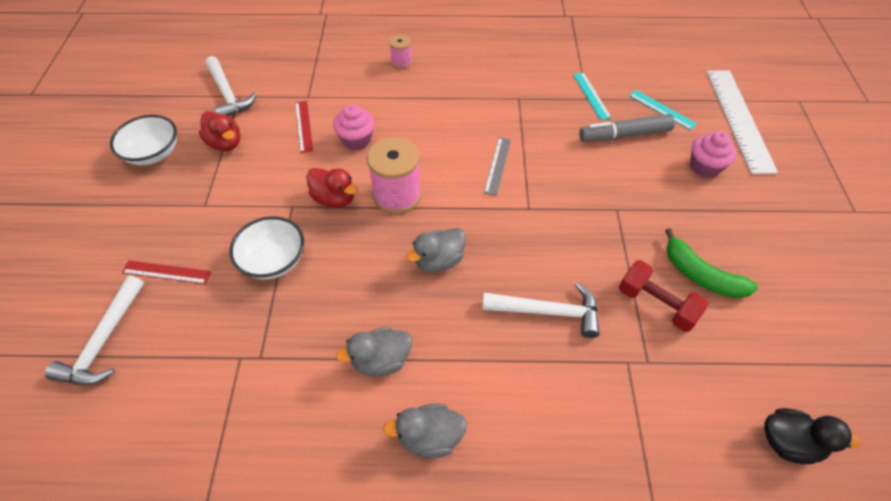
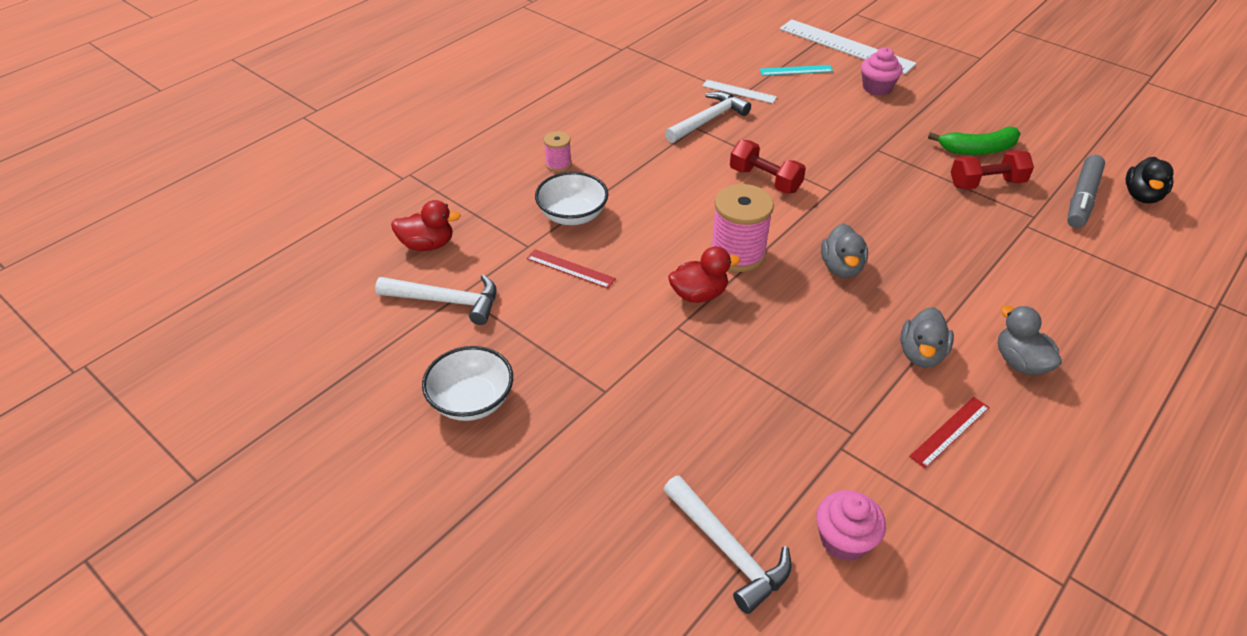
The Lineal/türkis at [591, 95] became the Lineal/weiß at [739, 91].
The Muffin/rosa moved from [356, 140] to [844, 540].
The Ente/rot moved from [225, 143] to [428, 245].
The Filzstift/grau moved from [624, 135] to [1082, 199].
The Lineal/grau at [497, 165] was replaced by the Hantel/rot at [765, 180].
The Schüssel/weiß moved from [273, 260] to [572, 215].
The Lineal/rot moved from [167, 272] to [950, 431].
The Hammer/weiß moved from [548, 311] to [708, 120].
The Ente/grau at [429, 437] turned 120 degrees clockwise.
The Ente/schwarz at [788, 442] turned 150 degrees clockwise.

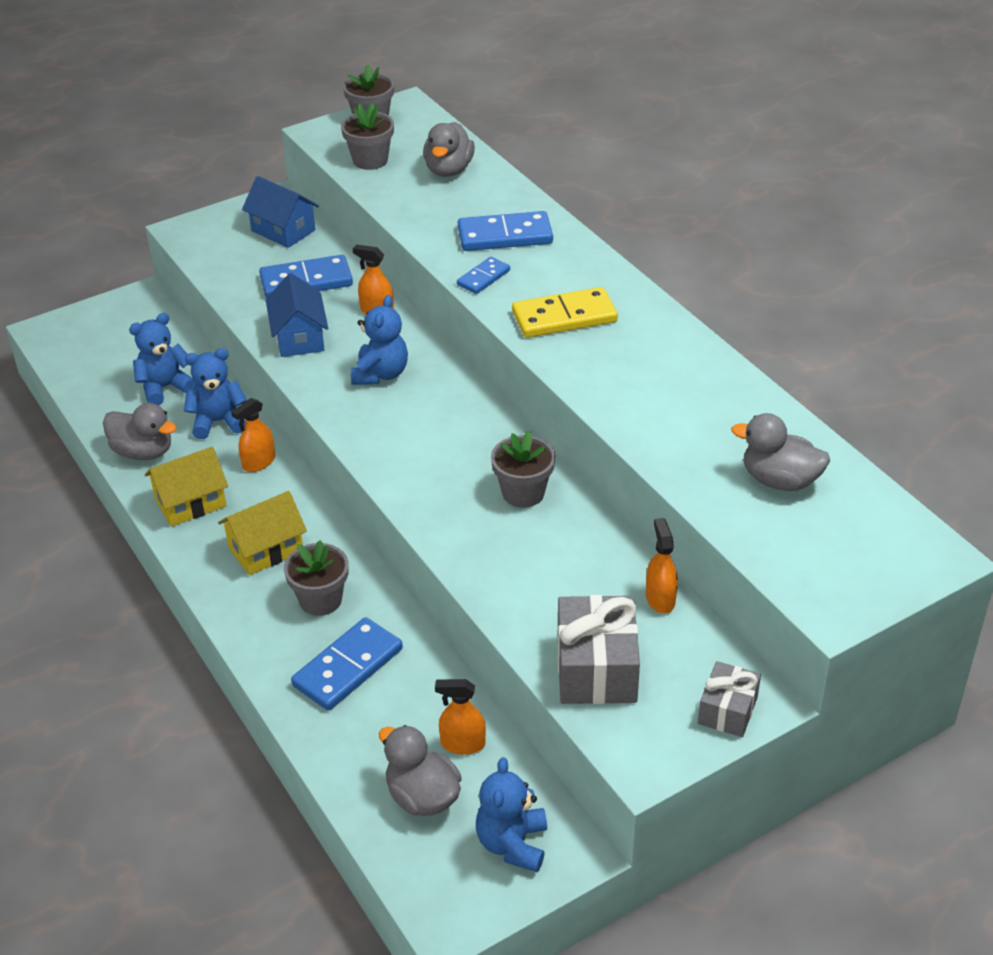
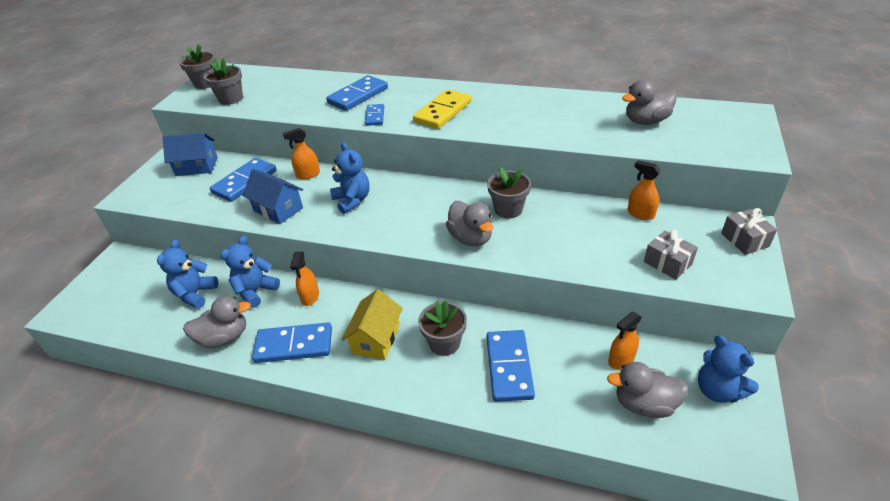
The Ente/grau moved from [448, 170] to [470, 238].
The Haus/gelb at [190, 503] was replaced by the Dominostein/blau at [294, 345].
The Geschenk/grau at [596, 668] changed to 0.60 times the size.

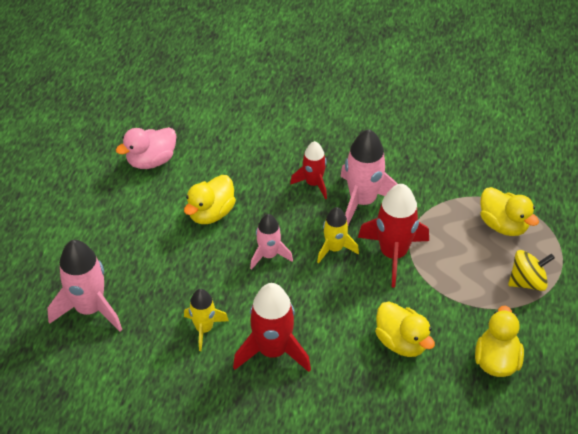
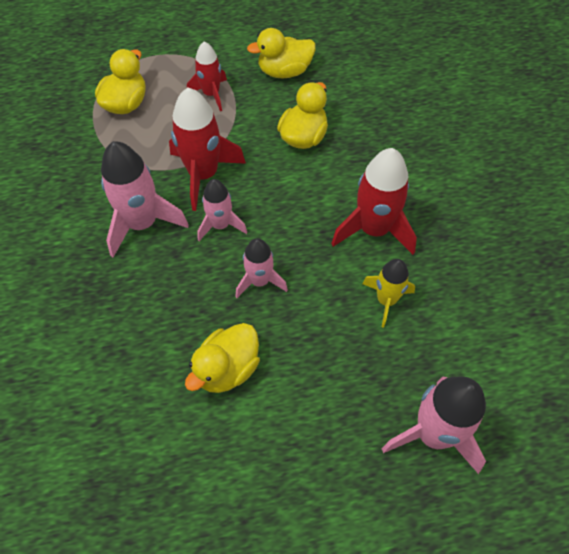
The Ente/rosa at [151, 160] disappeared.
The Rakete/rot moved from [313, 183] to [211, 94].
The Ente/gelb at [211, 213] turned 120 degrees clockwise.
The Rakete/gelb at [334, 248] became the Rakete/rosa at [220, 225].
The Kreisel/gelb at [527, 281] disappeared.

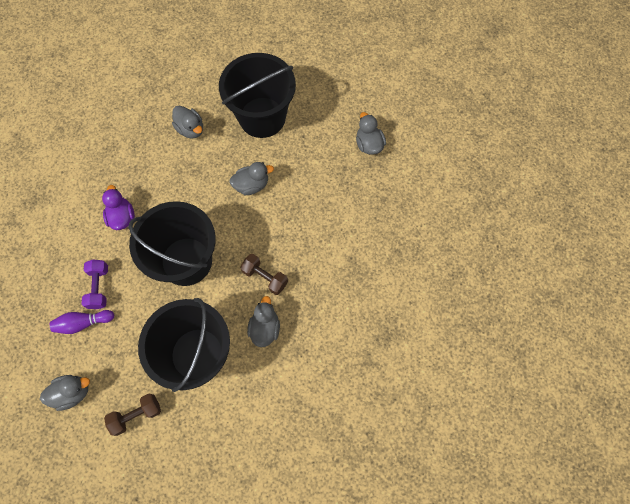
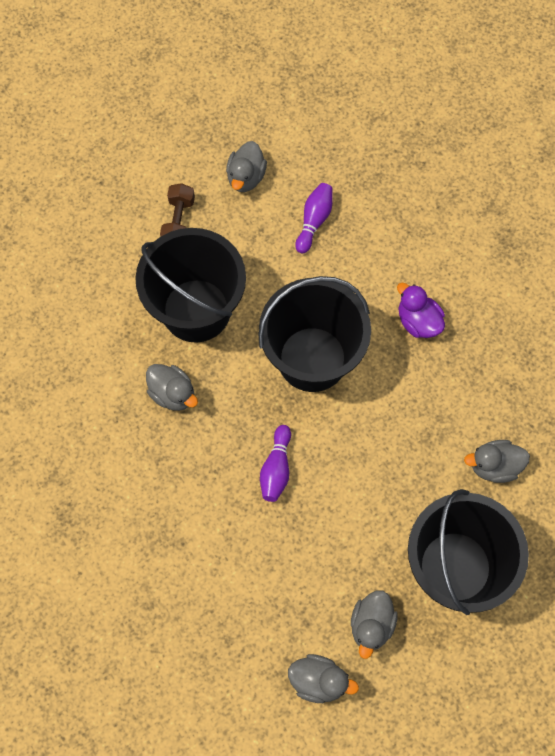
The Ente/grau moved from [252, 185] to [371, 625].
The Ente/lila at [122, 217] turned 150 degrees counterclockwise.
The Hantel/braun at [265, 277] disappeared.
The Hantel/lila at [99, 287] disappeared.
The Bowlingkegel/lila at [276, 468] appeared.

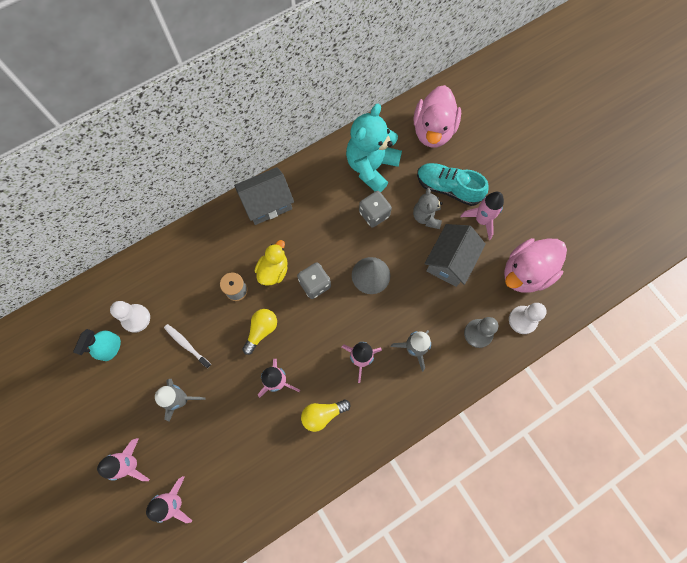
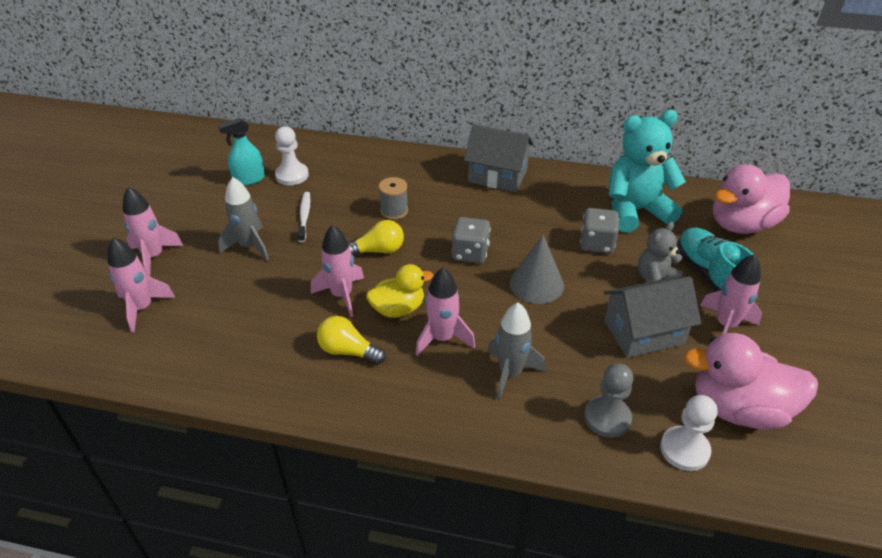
The Ente/gelb moved from [273, 270] to [398, 309].

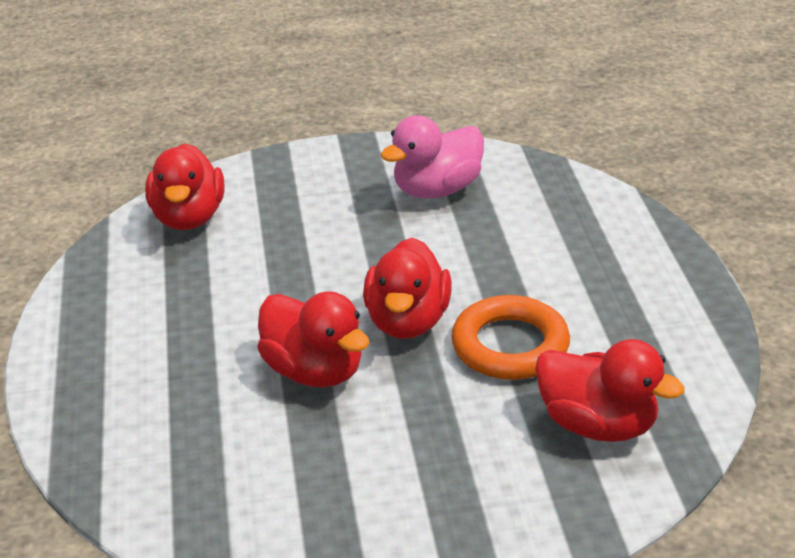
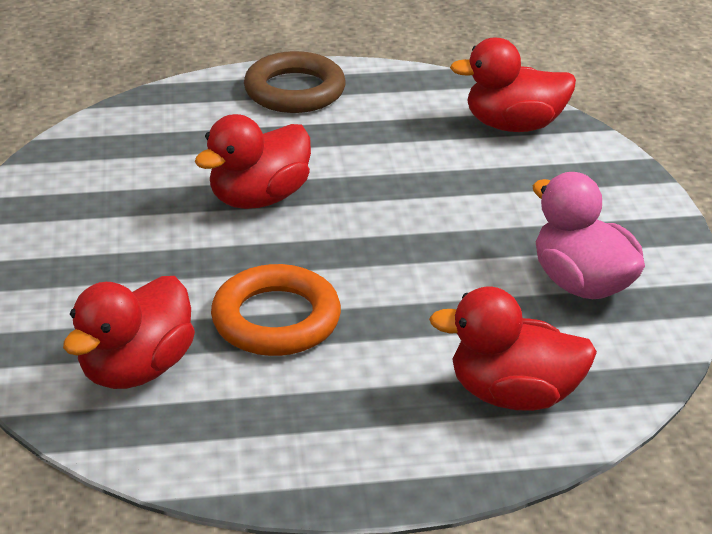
The Ente/rot moved from [407, 321] to [513, 394].
The Ring/braun at [295, 91] appeared.

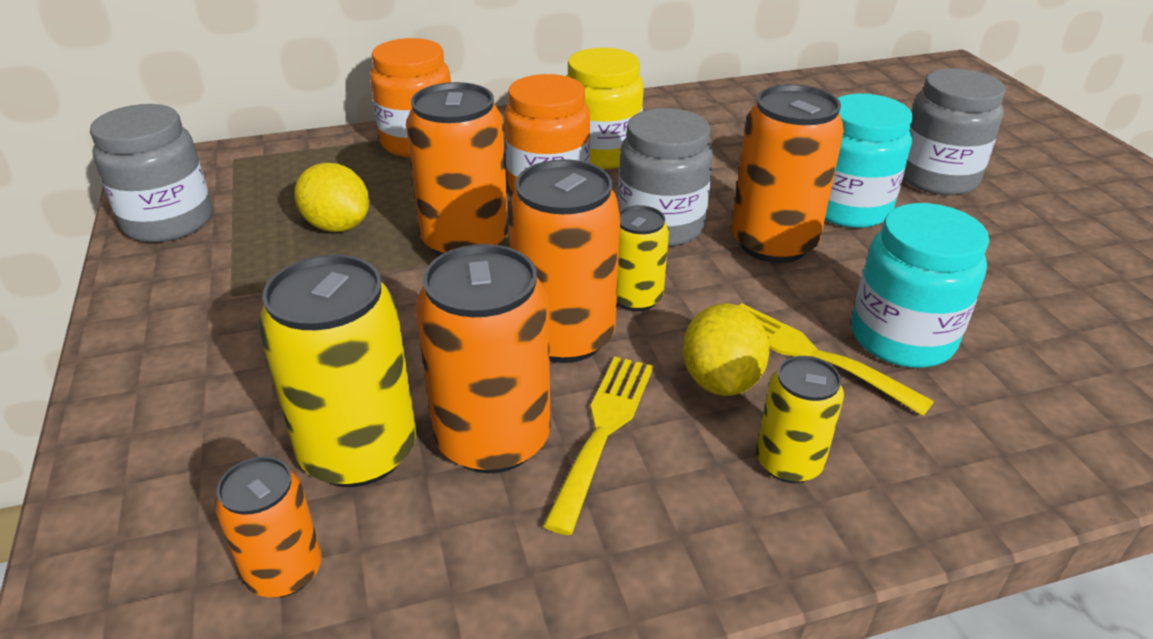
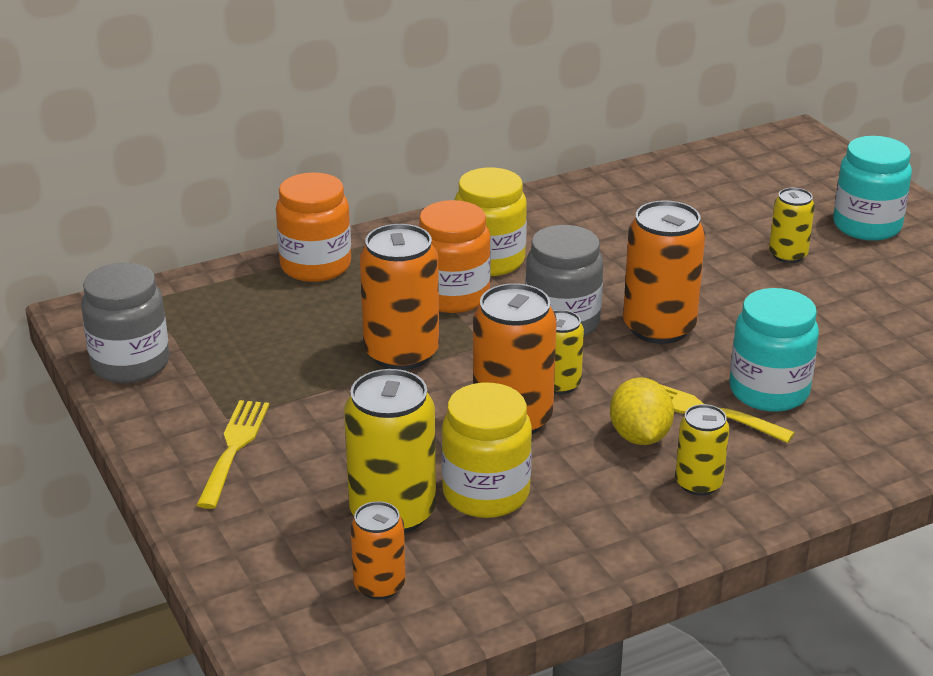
The Einmachglas/grau at [936, 178] was replaced by the Dose/gelb at [788, 255].
The Einmachglas/türkis moved from [848, 208] to [867, 226].
The Zitrone/gelb at [337, 226] disappeared.
The Dose/orange at [493, 439] was replaced by the Einmachglas/gelb at [486, 493].
The Gabel/gelb moved from [603, 430] to [233, 448].

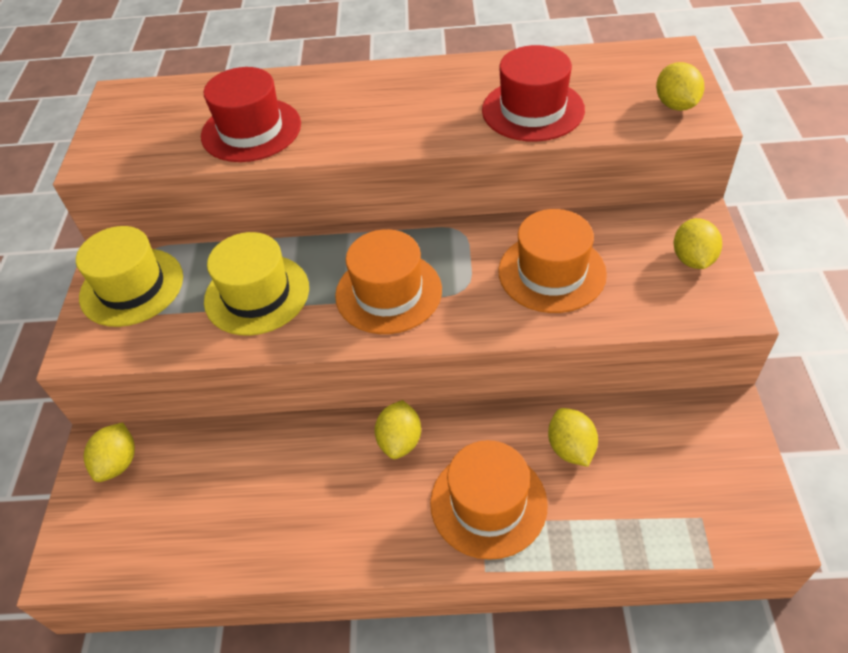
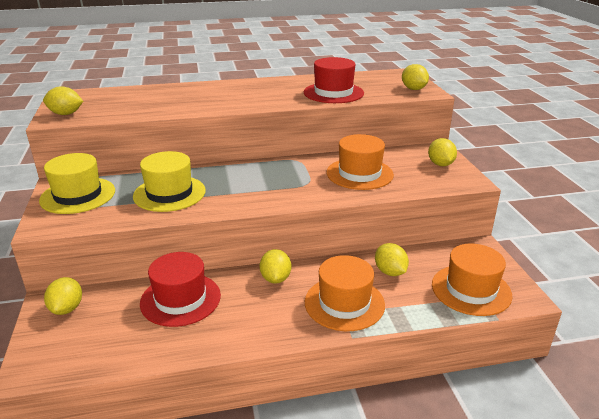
The Hut/rot moved from [251, 130] to [180, 299].
The Hut/orange moved from [388, 292] to [471, 290].
The Zitrone/gelb at [66, 114] appeared.

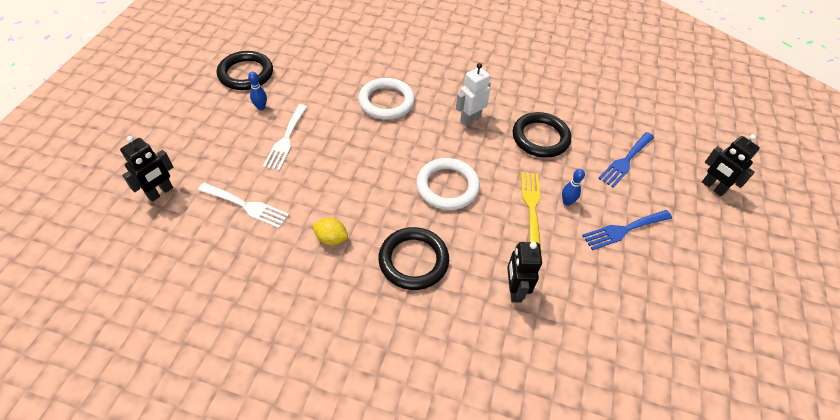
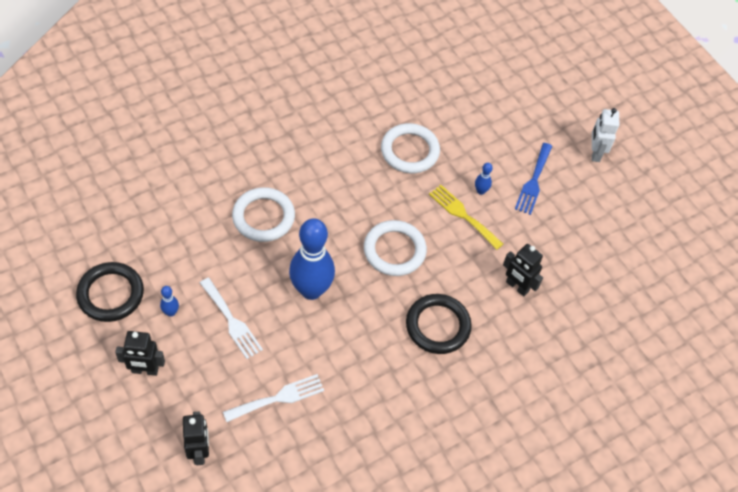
The Roboter/weiß moved from [470, 119] to [595, 153].
The Ring/schwarz at [540, 138] became the Ring/weiß at [410, 151].
The Gabel/blau at [625, 161] disappeared.
The Roboter/schwarz moved from [713, 187] to [145, 370].
The Zitrone/gelb at [331, 238] disappeared.
The Bowlingkegel/blau at [311, 290] appeared.

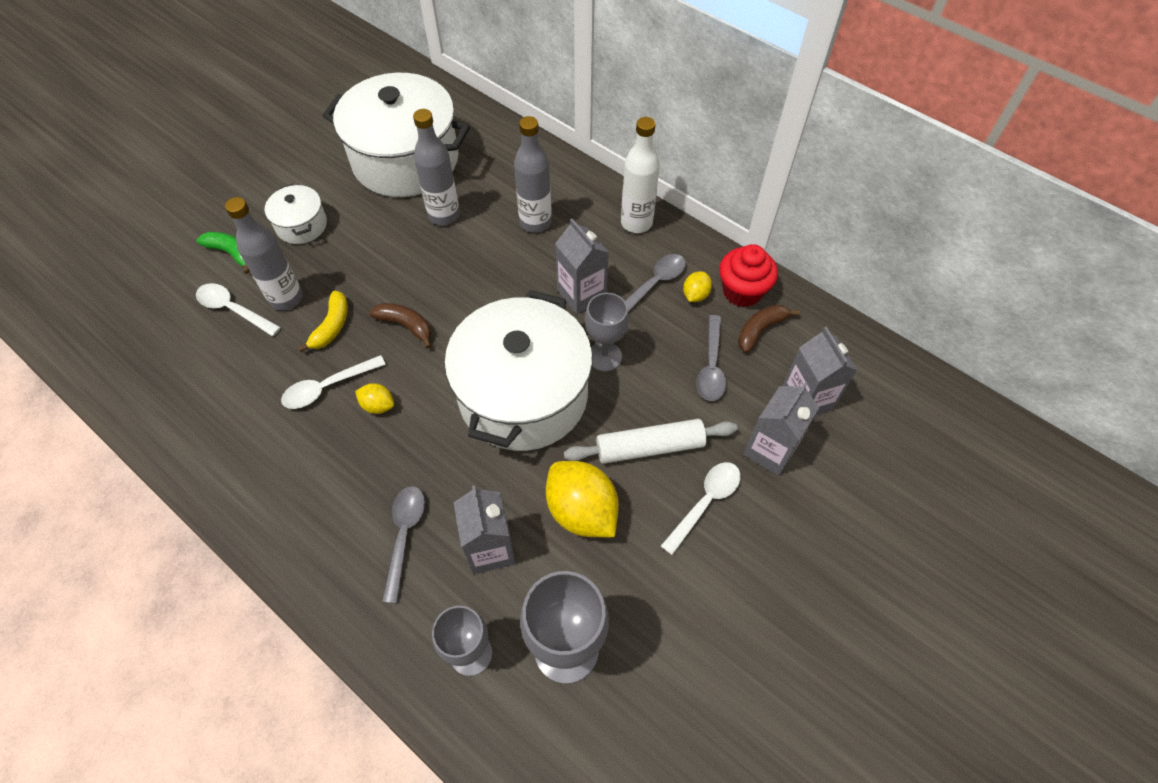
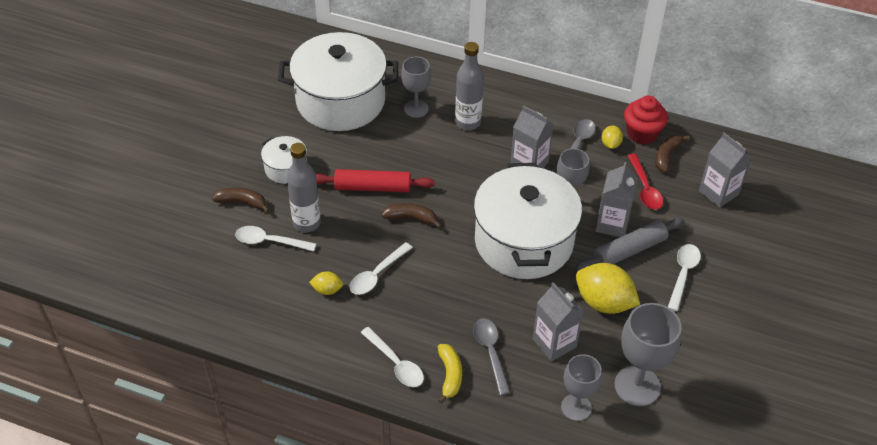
The Flasche/grau at [444, 215] disappeared.
The Flasche/weiß at [636, 223] disappeared.
The Banane/grün at [232, 253] became the Banane/braun at [242, 202].
The Banane/gelb moved from [332, 326] to [450, 375].
The Löffel/grau at [711, 366] became the Löffel/rot at [645, 188].
The Zitrone/gelb moved from [378, 405] to [327, 290].
The Getränkekarton/grau moved from [770, 450] to [612, 224].
The Nudelholz/weiß at [650, 447] became the Nudelholz/grau at [629, 251].
The Kelch/grau at [416, 109] appeared.
The Nudelholz/rot at [372, 187] appeared.
The Löffel/weiß at [396, 363] appeared.

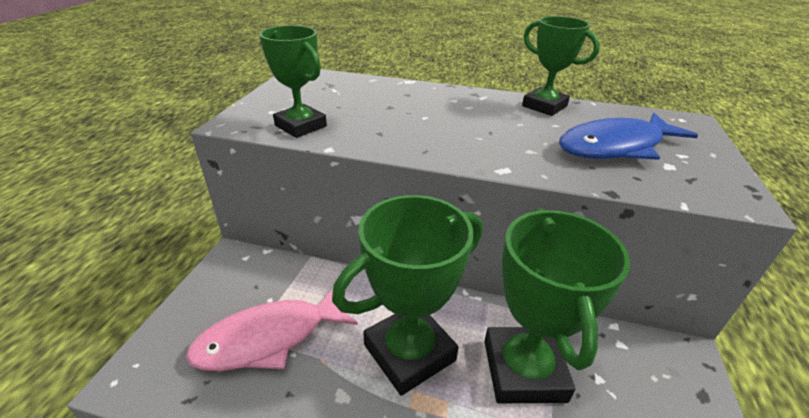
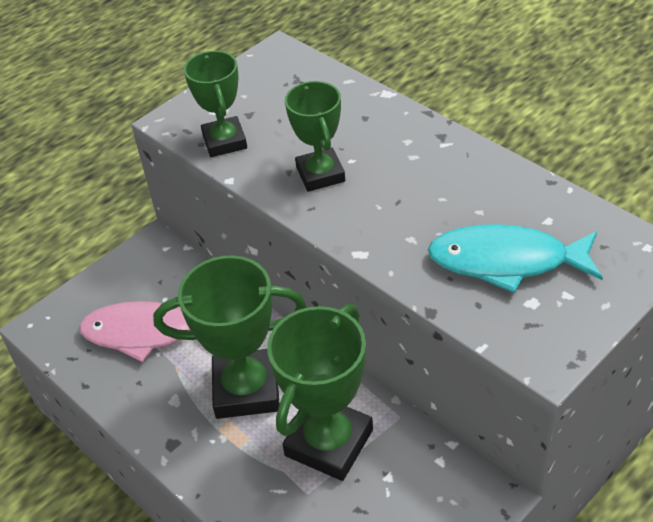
The Pokal/grün moved from [544, 106] to [320, 174].
The Fisch/blau at [616, 147] became the Fisch/türkis at [506, 261].

